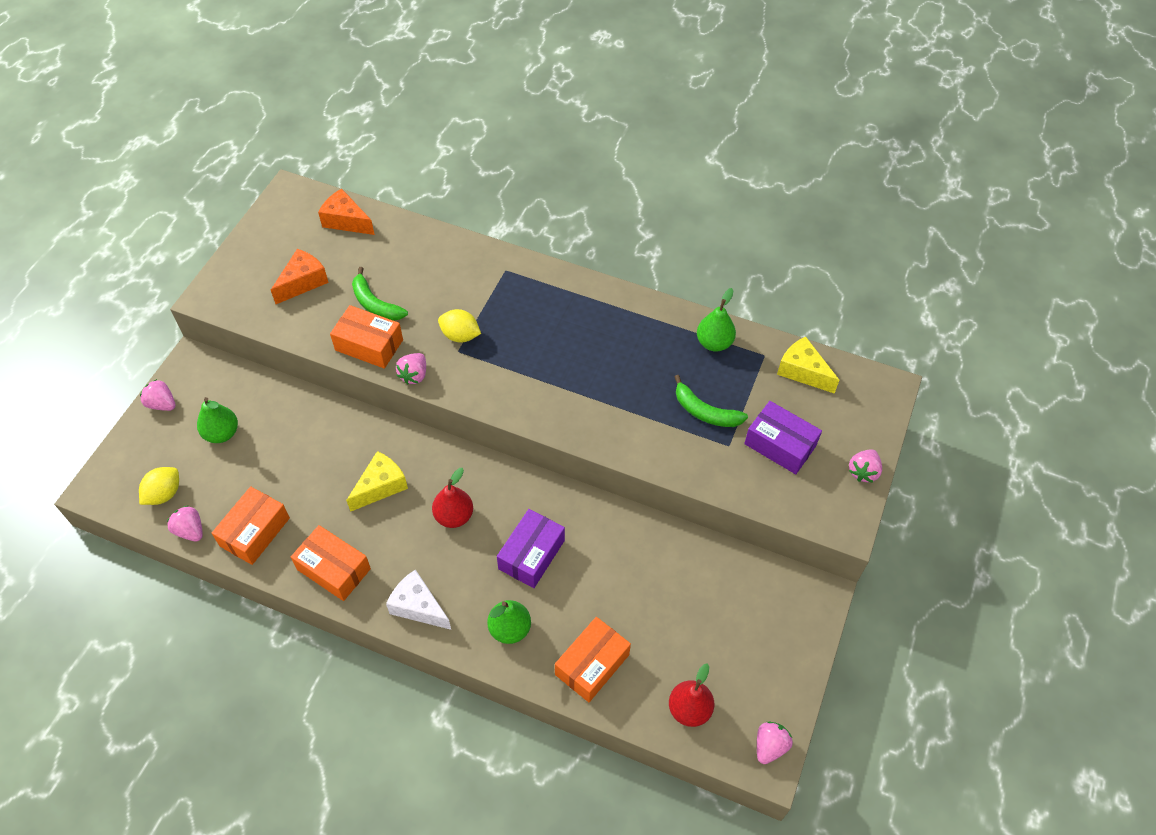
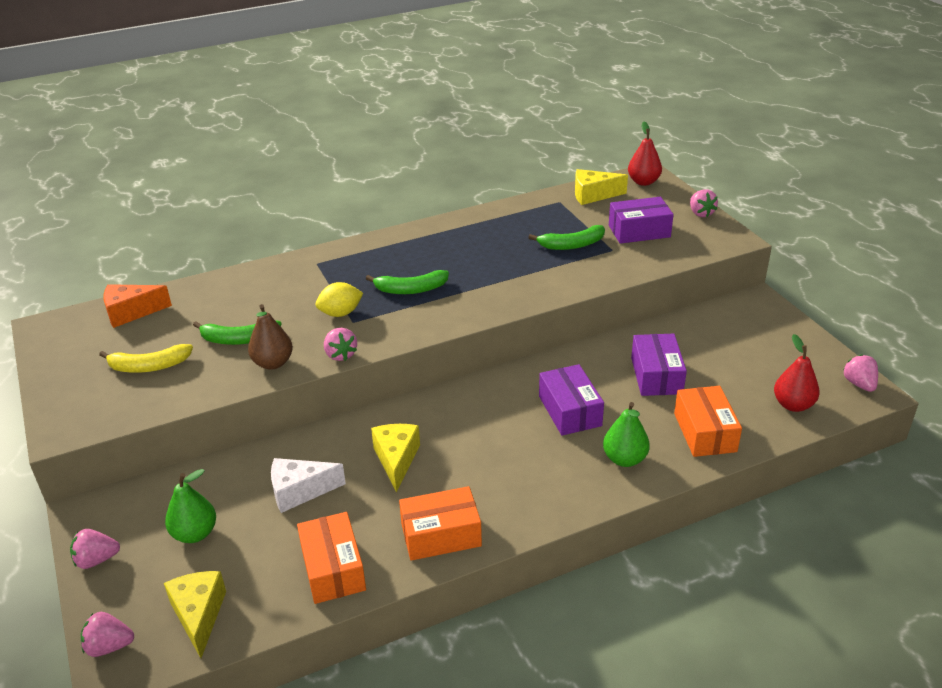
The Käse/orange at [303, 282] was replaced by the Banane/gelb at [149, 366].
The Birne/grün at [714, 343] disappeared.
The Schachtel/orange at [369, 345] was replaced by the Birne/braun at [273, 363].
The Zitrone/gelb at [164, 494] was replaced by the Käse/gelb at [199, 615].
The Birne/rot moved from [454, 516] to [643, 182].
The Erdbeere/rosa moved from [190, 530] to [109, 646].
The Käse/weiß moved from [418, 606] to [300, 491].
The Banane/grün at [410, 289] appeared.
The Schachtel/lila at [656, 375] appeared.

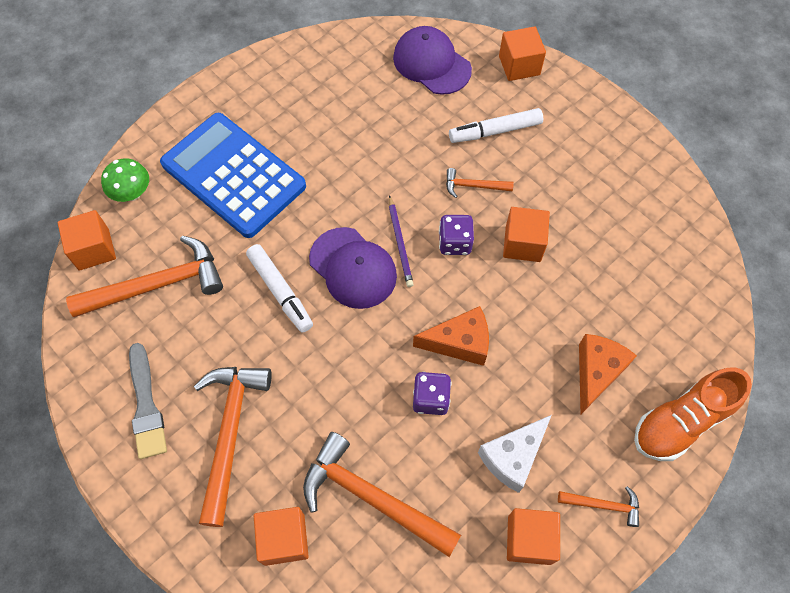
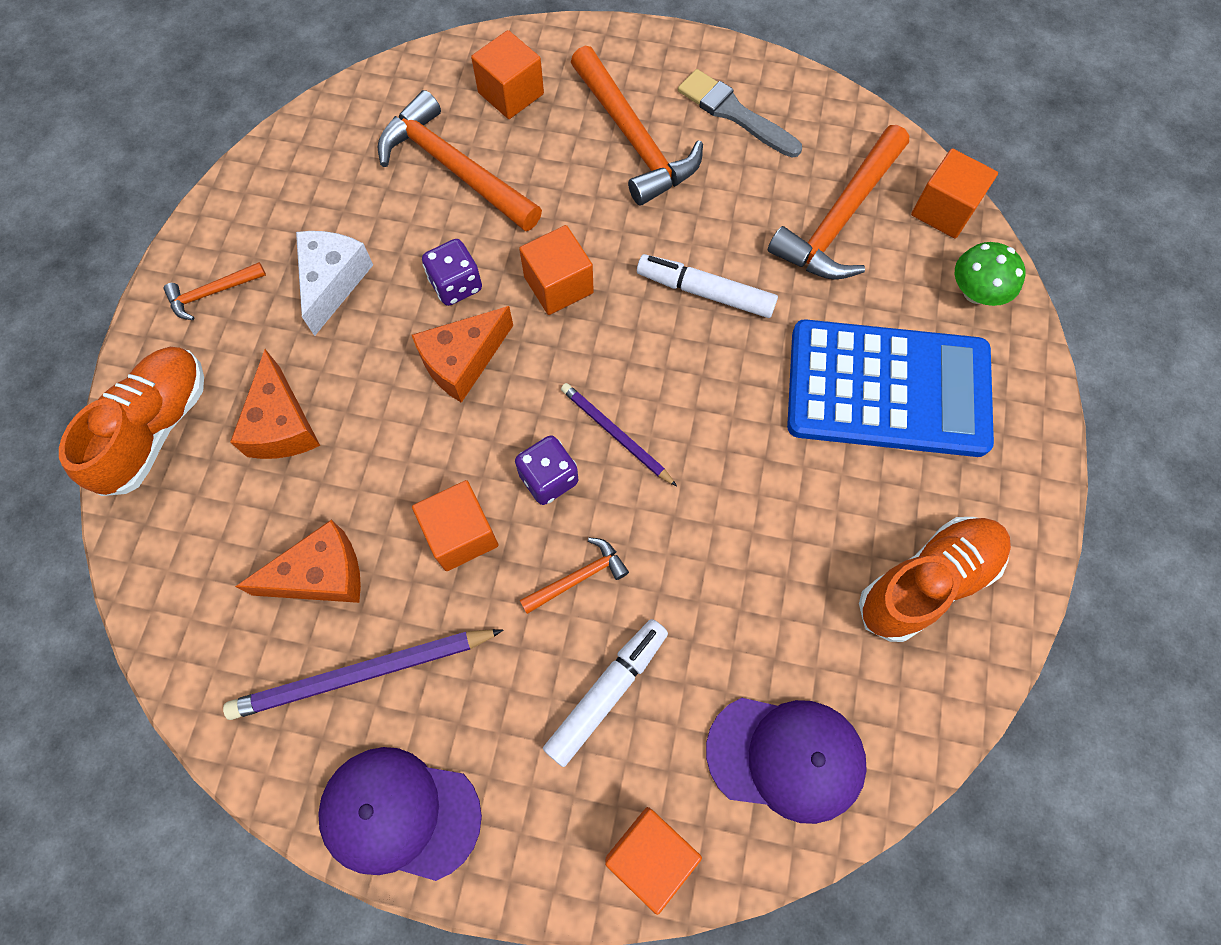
The Kappe/lila moved from [353, 268] to [400, 814].
The Hammer/orange at [372, 497] turned 135 degrees counterclockwise.
The Kubus/orange moved from [529, 539] to [558, 285].
The Schuh/orange at [927, 582] appeared.
The Käse/orange at [321, 575] appeared.
The Bleistift/lila at [362, 674] appeared.

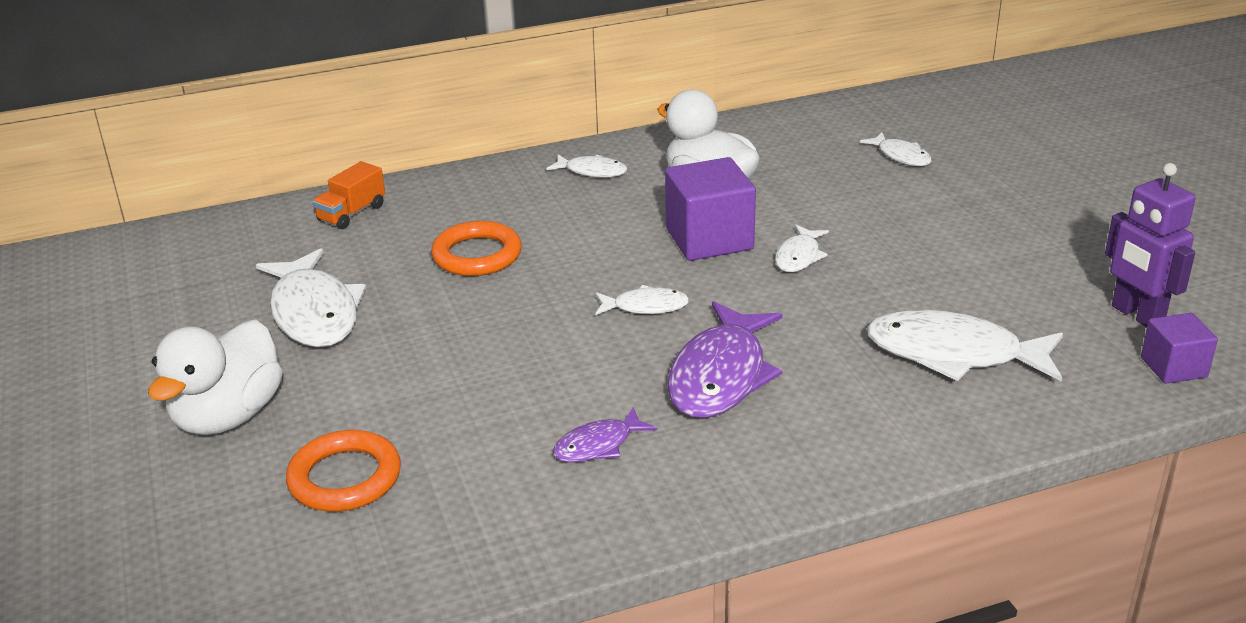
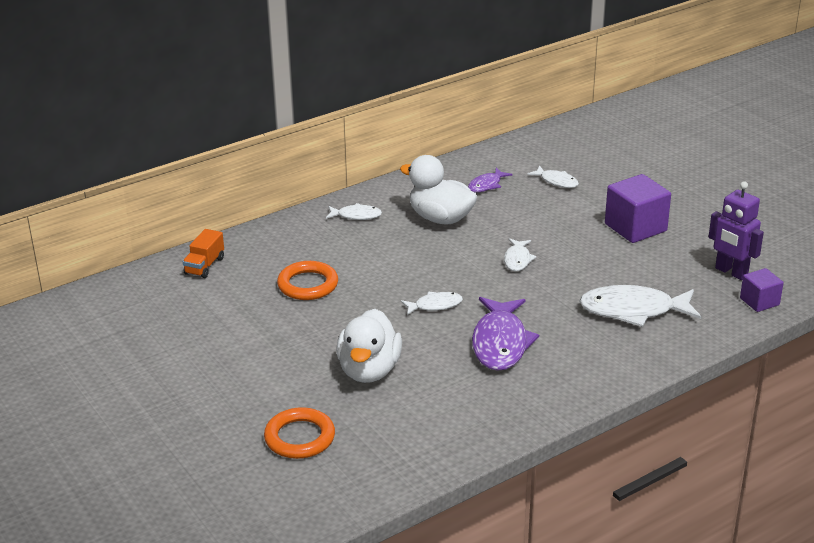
The Kubus/lila moved from [709, 239] to [635, 227].
The Fisch/weiß at [314, 313] disappeared.
The Ente/weiß moved from [228, 416] to [369, 370].
The Fisch/lila moved from [598, 445] to [486, 185].

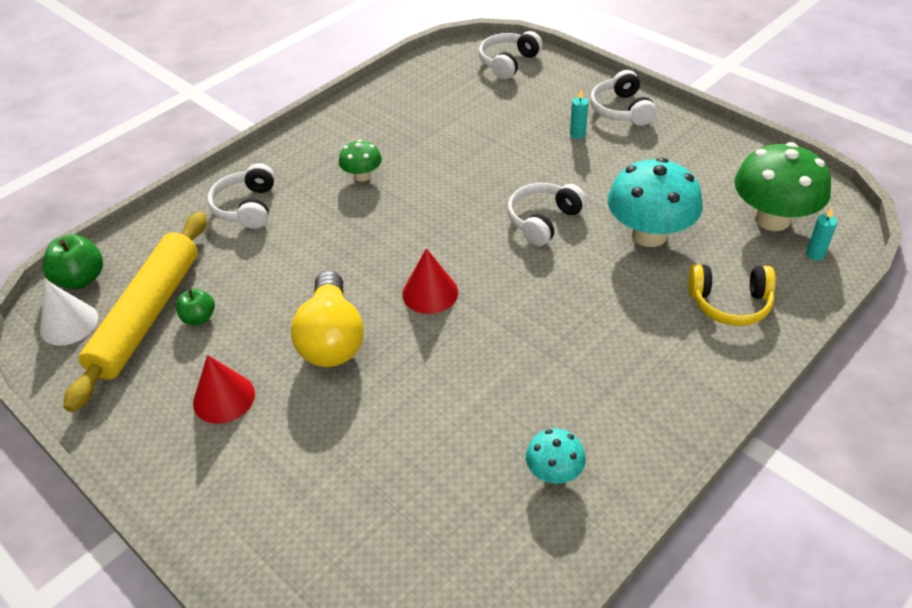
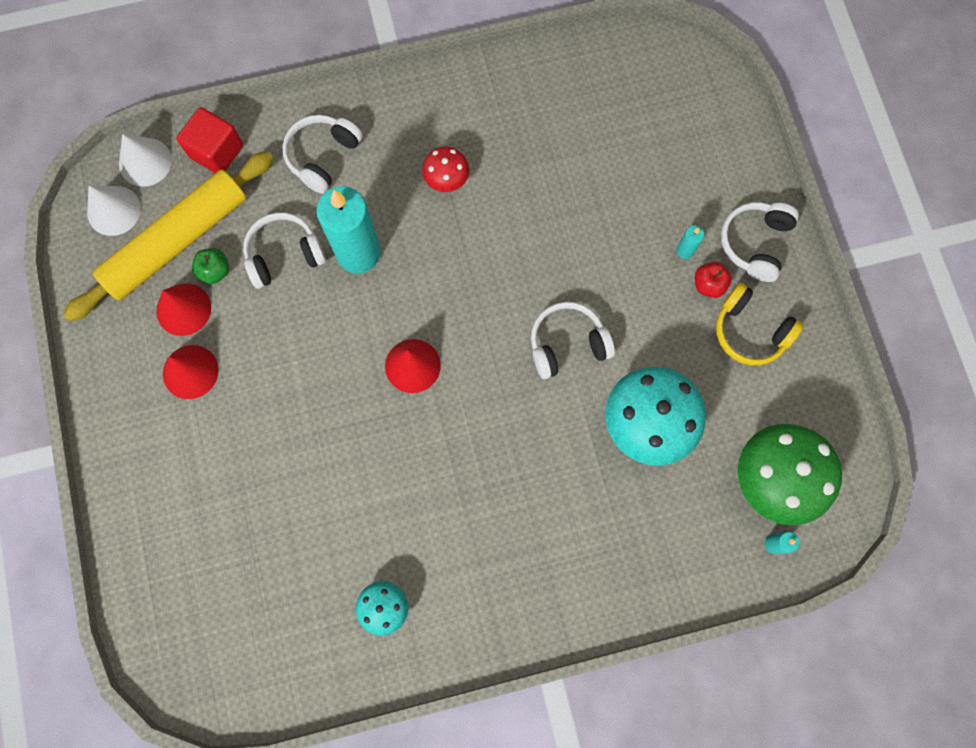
The Kopfhörer/weiß moved from [508, 62] to [284, 254].
The Pilz/grün at [362, 176] became the Pilz/rot at [446, 179].
The Apfel/grün at [81, 279] was replaced by the Kegel/weiß at [145, 162].
The Kopfhörer/gelb moved from [730, 303] to [750, 331].
The Glühbirne/gelb at [332, 338] disappeared.
The Kubus/rot at [216, 151] appeared.
The Kerze/türkis at [358, 253] appeared.
The Apfel/rot at [708, 284] appeared.
The Kegel/rot at [183, 309] appeared.

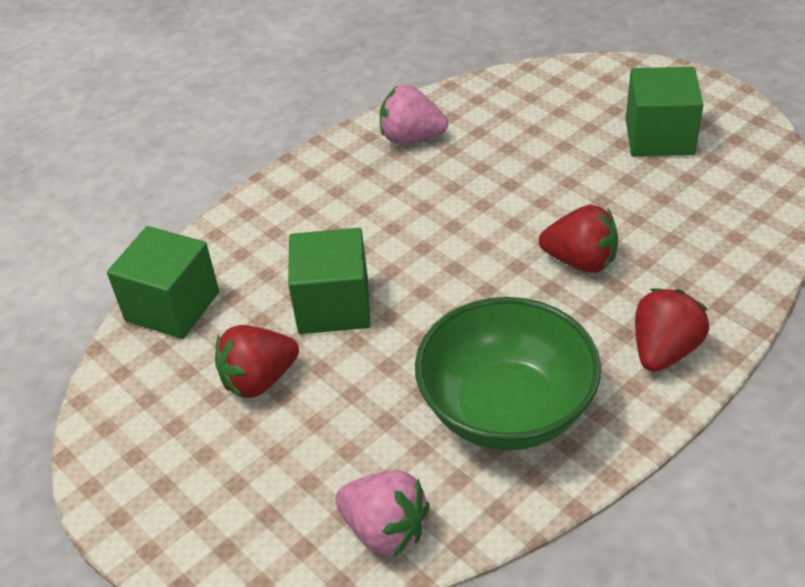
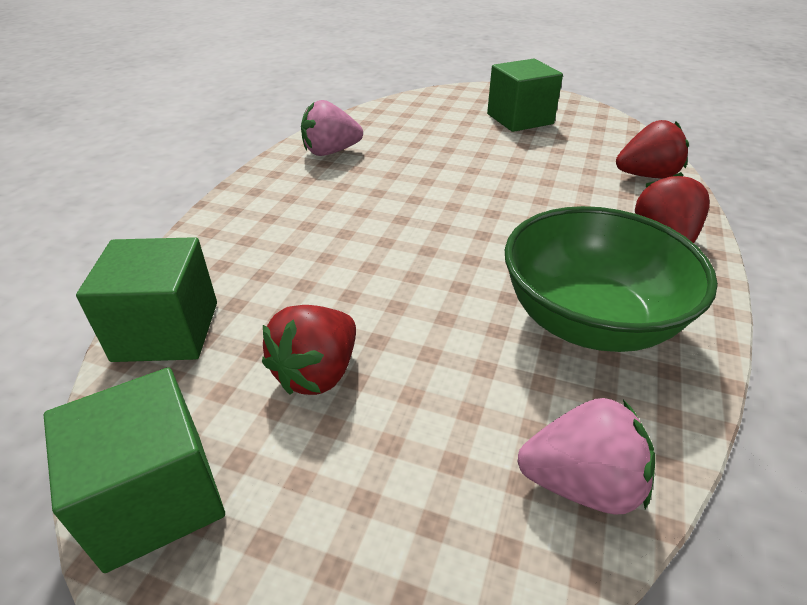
The Erdbeere/rot moved from [580, 261] to [646, 176].
The Kubus/grün moved from [333, 305] to [155, 497].

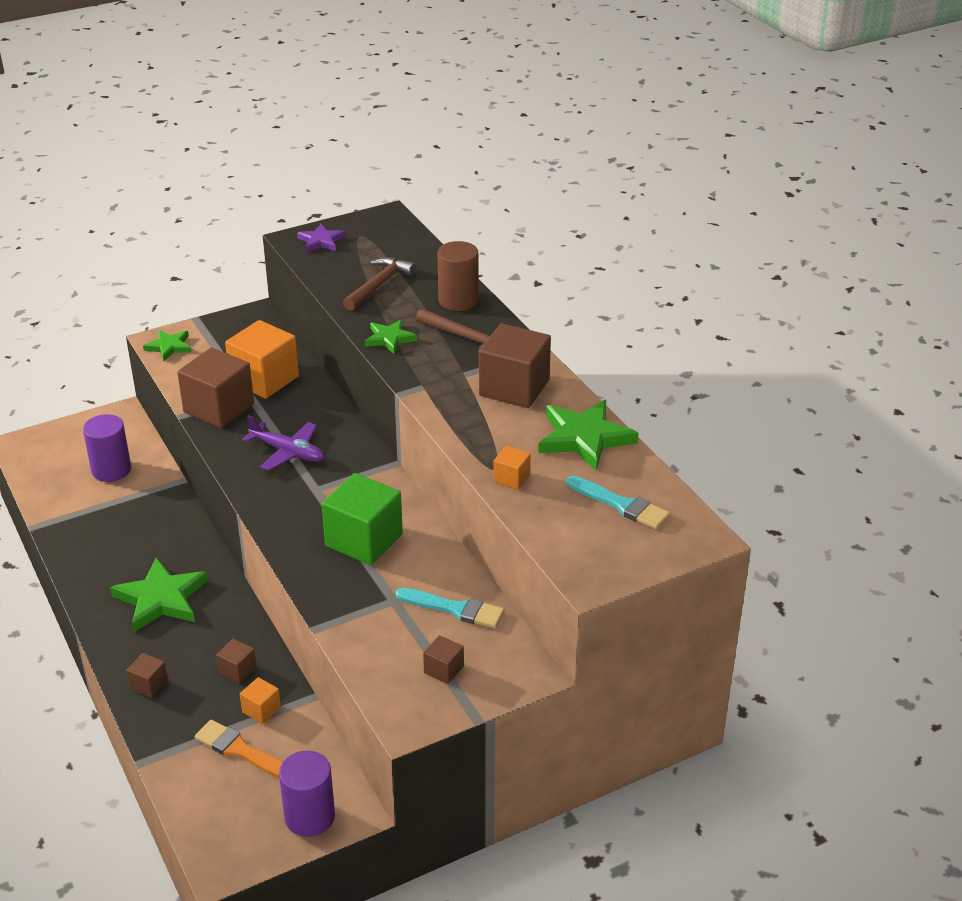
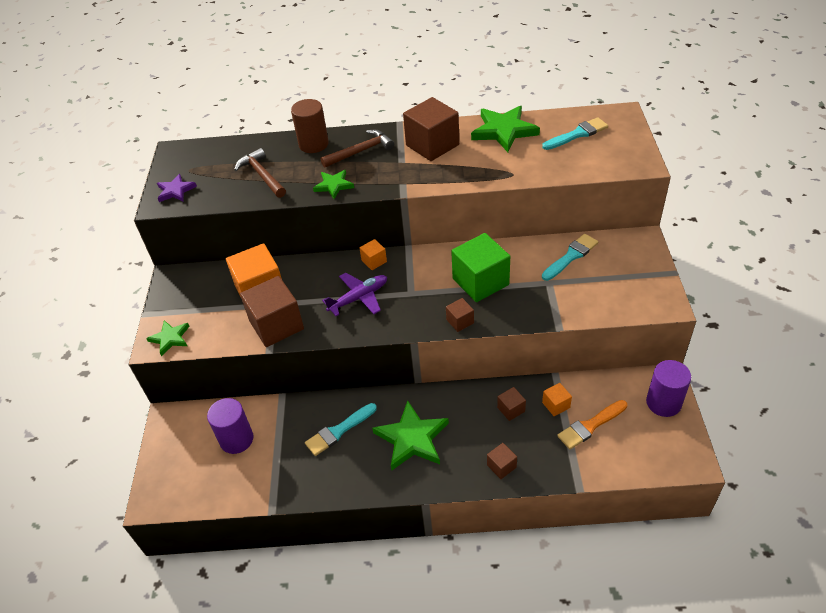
The Kubus/orange moved from [511, 478] to [374, 261].
The Kubus/braun moved from [443, 669] to [460, 321].
The Pinsel/türkis at [339, 431] appeared.

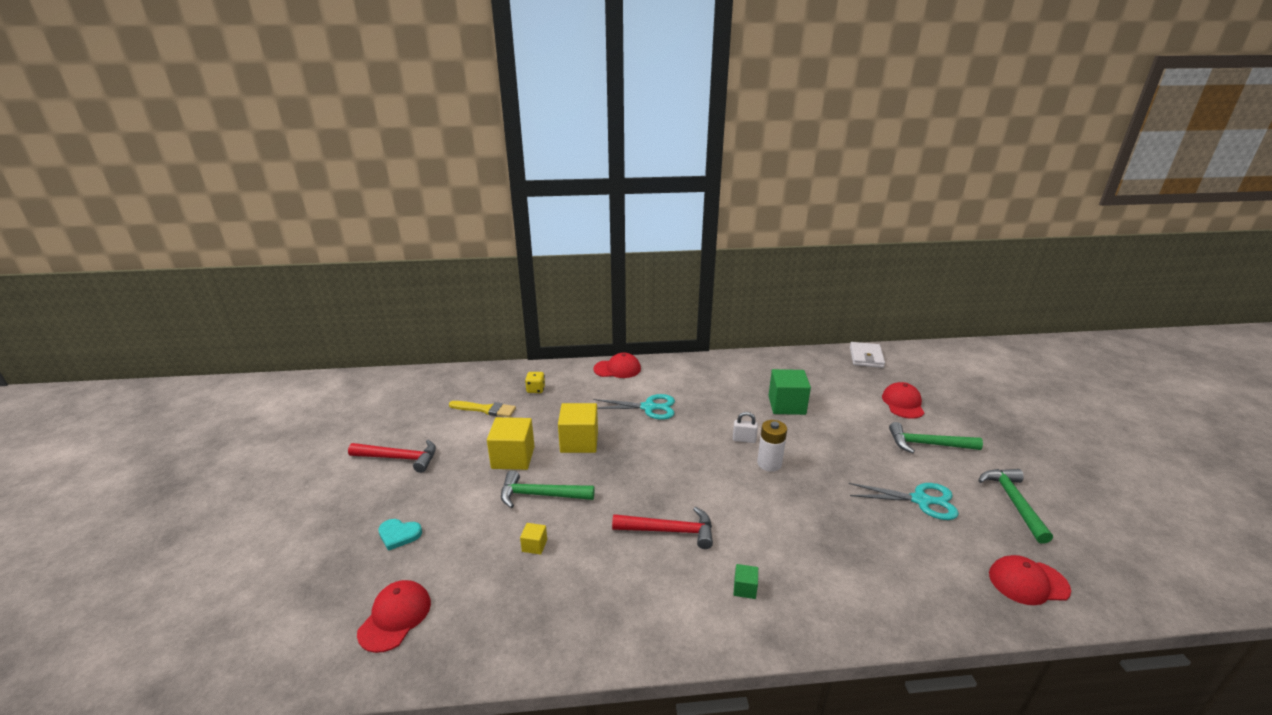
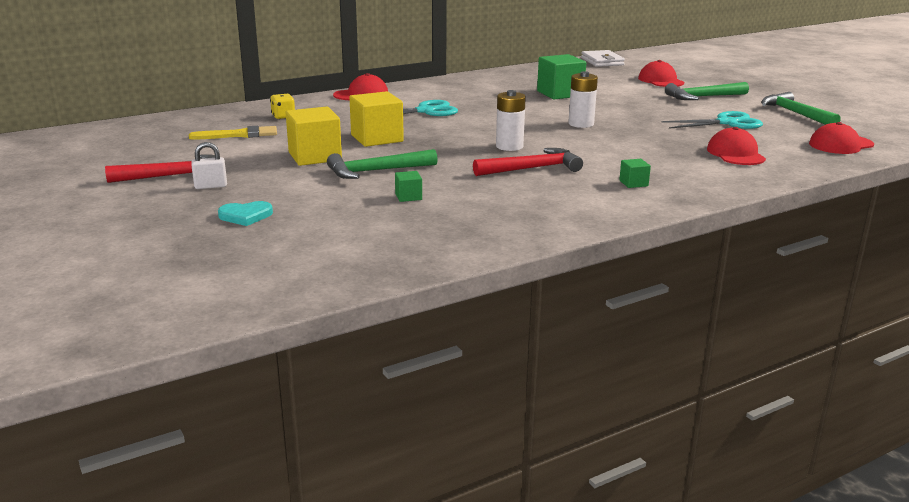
The Vorhängeschloss/weiß moved from [744, 439] to [211, 186].
The Kubus/gelb at [534, 545] became the Kubus/grün at [408, 197].
The Kappe/rot moved from [395, 617] to [735, 154].
The Batterie/weiß at [509, 146] appeared.

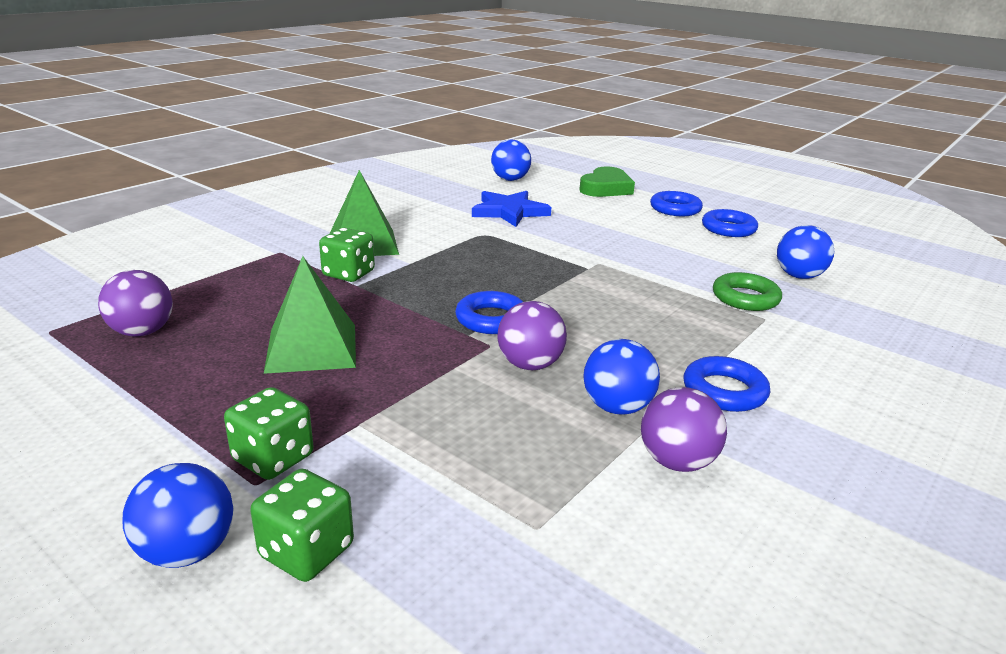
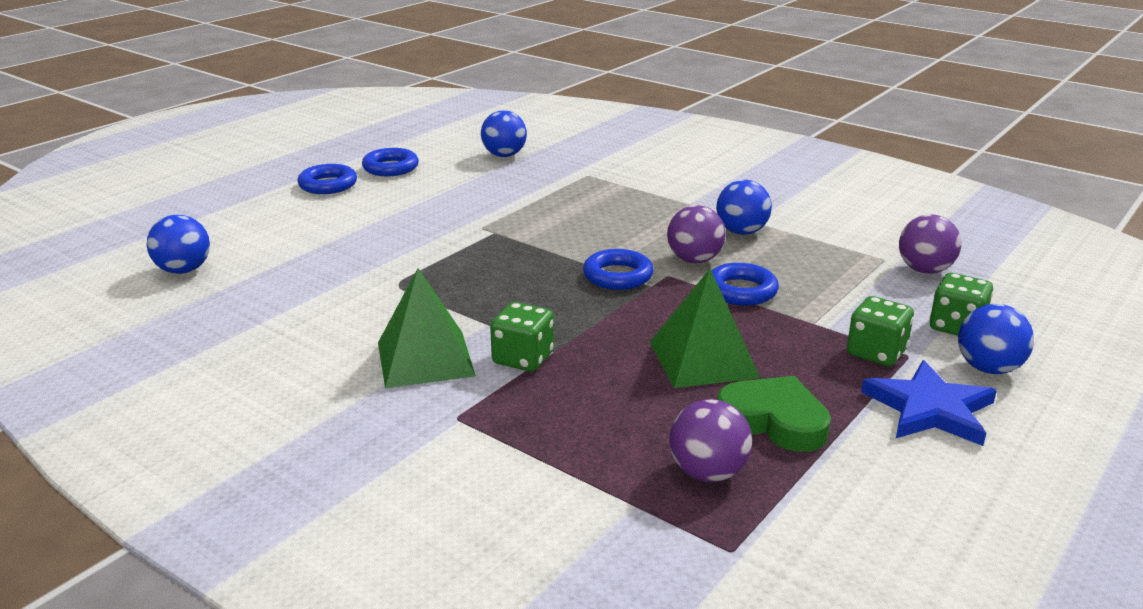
The Herz/grün moved from [606, 188] to [774, 420].
The Stern/blau moved from [509, 211] to [929, 409].
The Ring/grün at [745, 298] disappeared.
The Ring/blau moved from [724, 391] to [741, 291].
The Ball/lila moved from [677, 462] to [924, 270].

